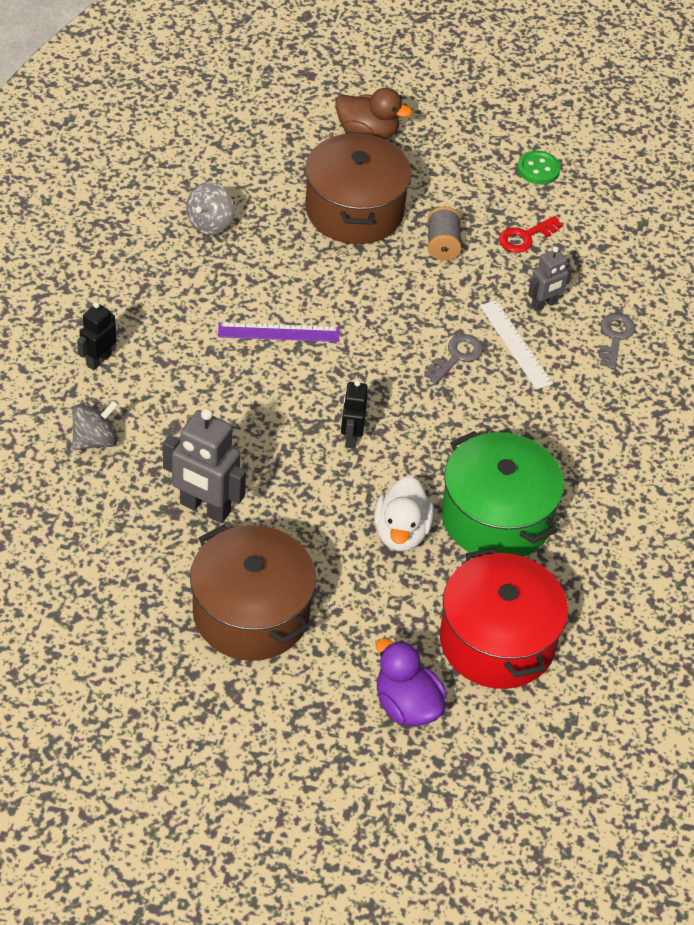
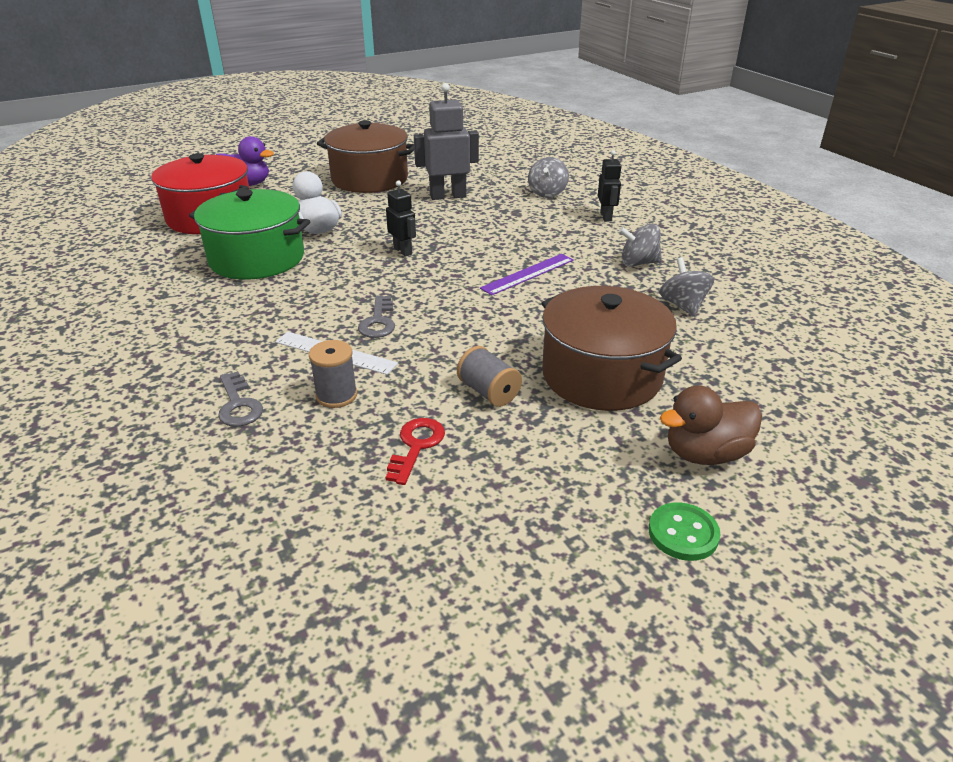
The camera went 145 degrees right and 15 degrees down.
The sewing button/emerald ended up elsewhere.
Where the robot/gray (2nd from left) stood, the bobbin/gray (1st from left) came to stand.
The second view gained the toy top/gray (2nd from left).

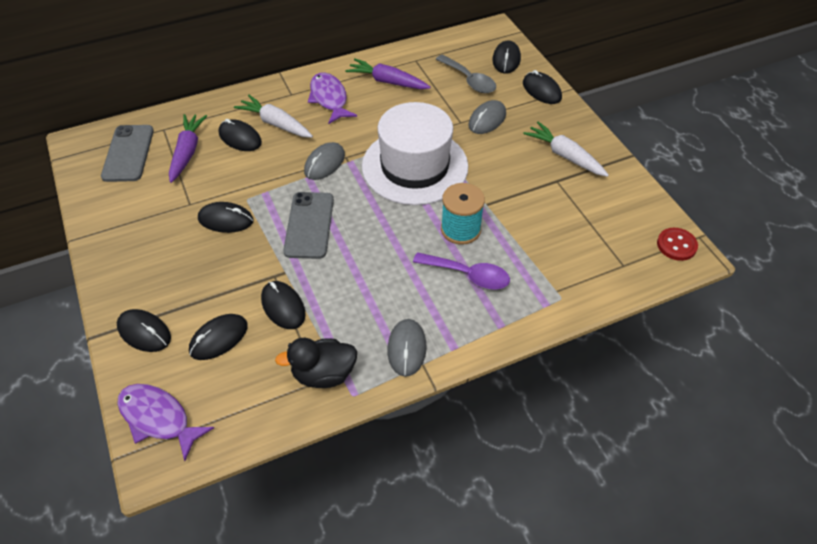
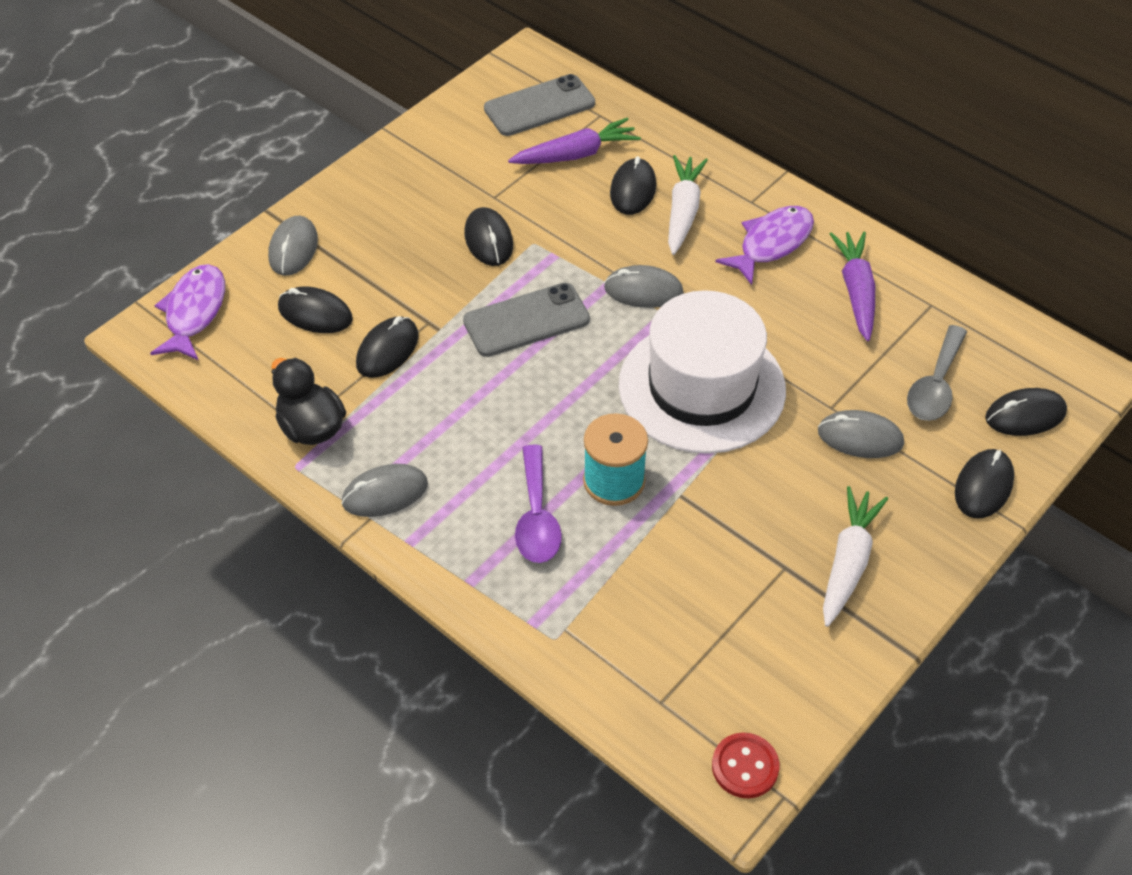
The camera went 65 degrees right and 0 degrees up.
What was the mouse/jet-black (1st from left) turned into the mouse/gray (1st from left).

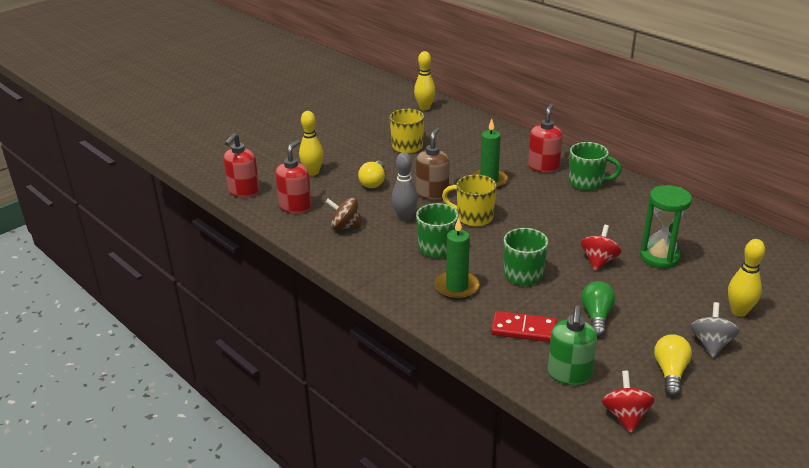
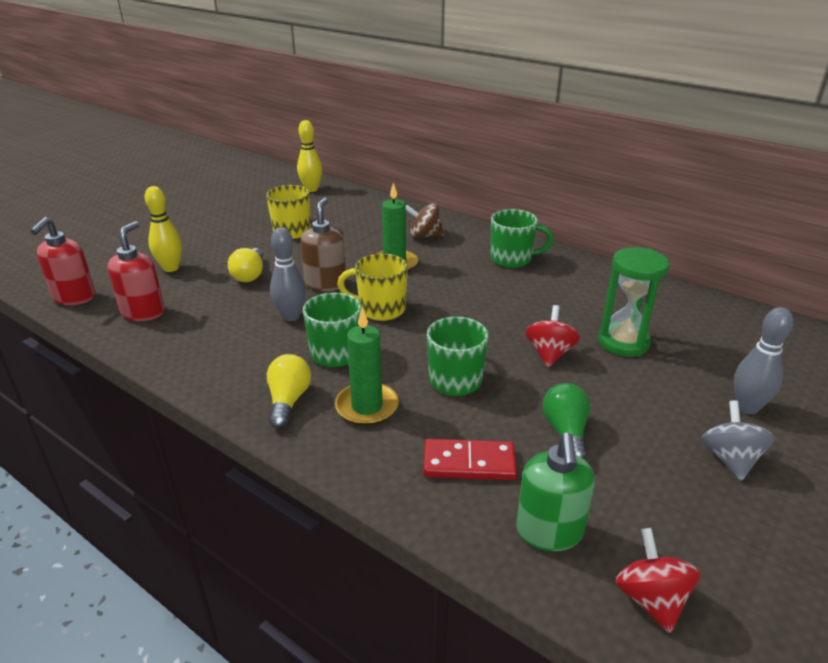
The camera went 10 degrees left and 0 degrees up.
The toy top/brown ended up elsewhere.
The second view lost the pump bottle/crimson (3rd from left).
The lightbulb/yellow (2nd from left) ended up elsewhere.
What was the tenpin/yellow (3rd from left) turned into the tenpin/gray (2nd from left).

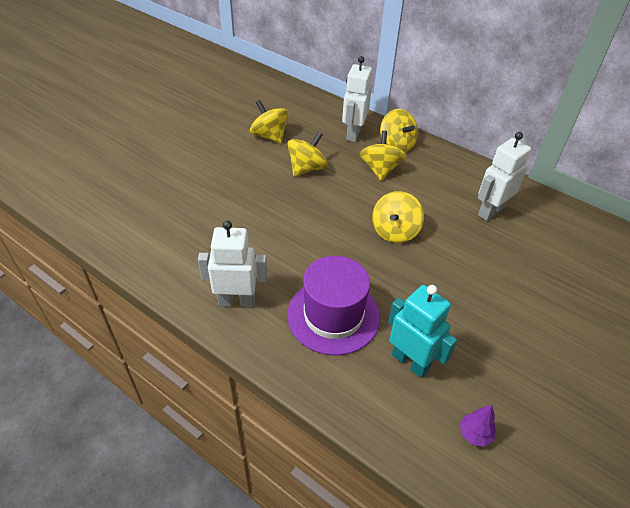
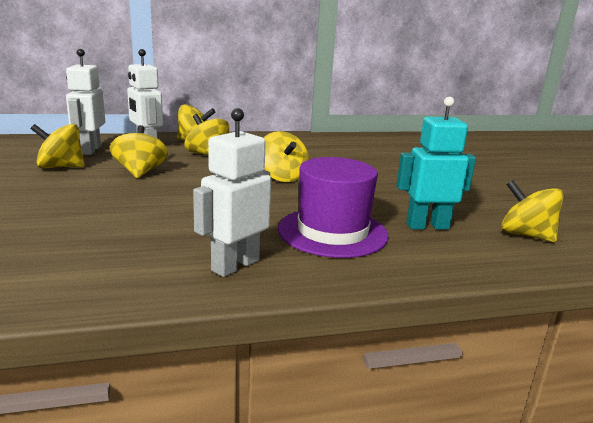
The camera went 50 degrees left and 25 degrees down.
Where the tree/violet stood, the toy top/yellow (6th from left) came to stand.
The robot/pure white (3rd from left in the first image) ended up elsewhere.

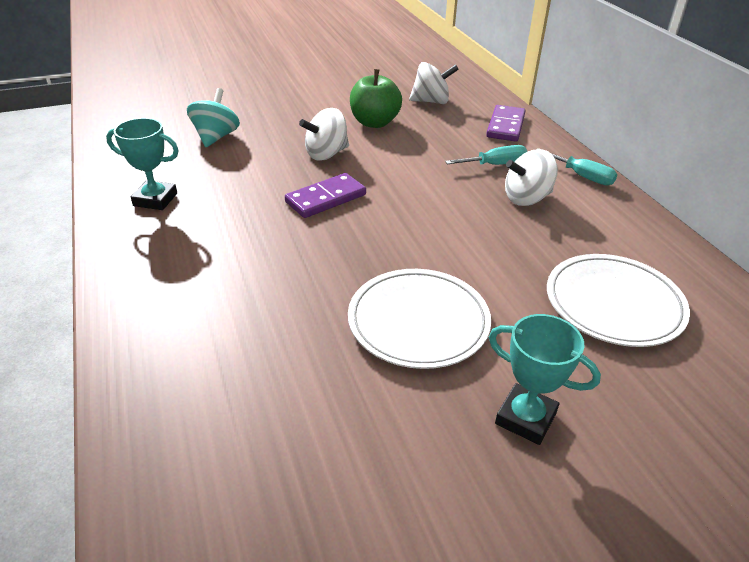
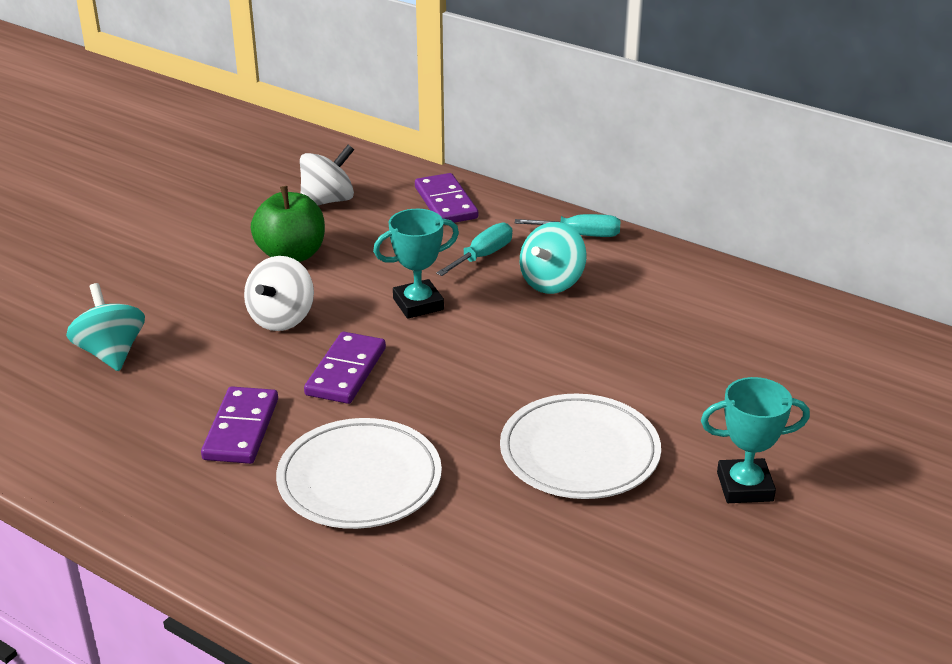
The camera went 35 degrees left and 5 degrees down.
The trophy/turquoise (1st from left) ended up elsewhere.
What was the toy top/pure white (3rd from left) turned into the toy top/turquoise (2nd from left).
The dinner plate/pure white (2nd from left in the first image) ended up elsewhere.
The second view gained the domino piece/violet (1st from left).

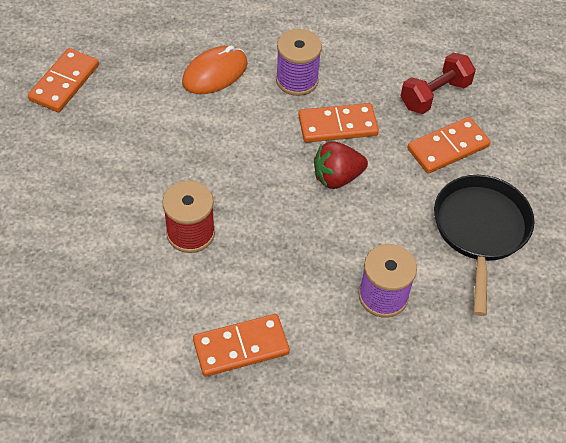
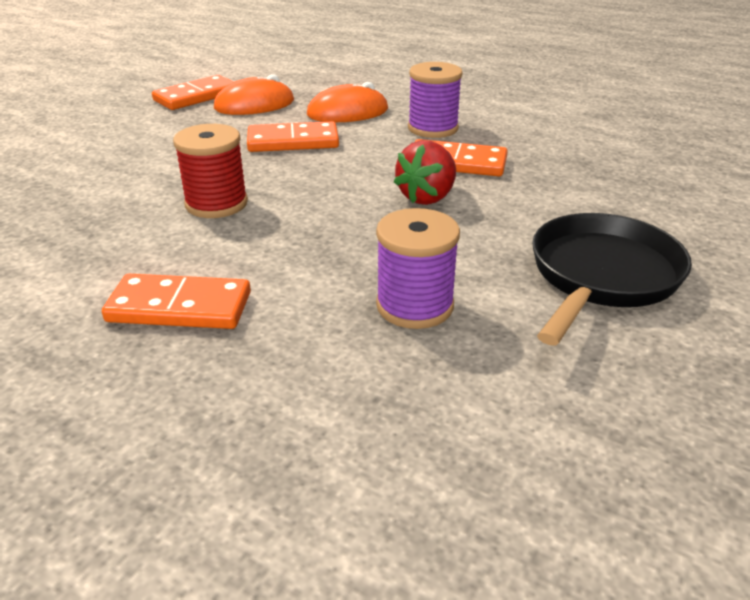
The camera went 25 degrees right and 20 degrees down.
The berry/crimson ended up facing another way, 60 degrees counterclockwise from before.
The second view lost the hand weight/crimson.
The domino piece/bright orange (4th from left in the first image) ended up elsewhere.
The second view gained the mouse/bright orange (1st from left).

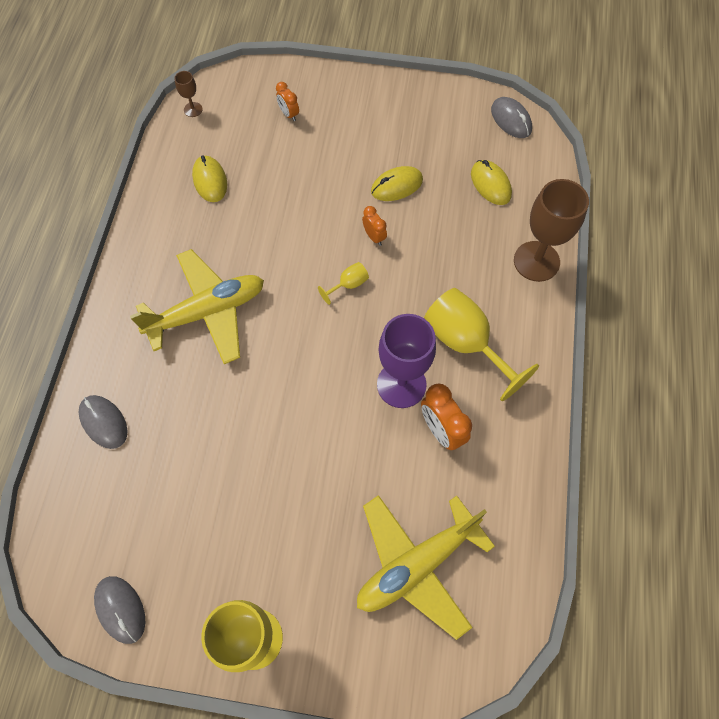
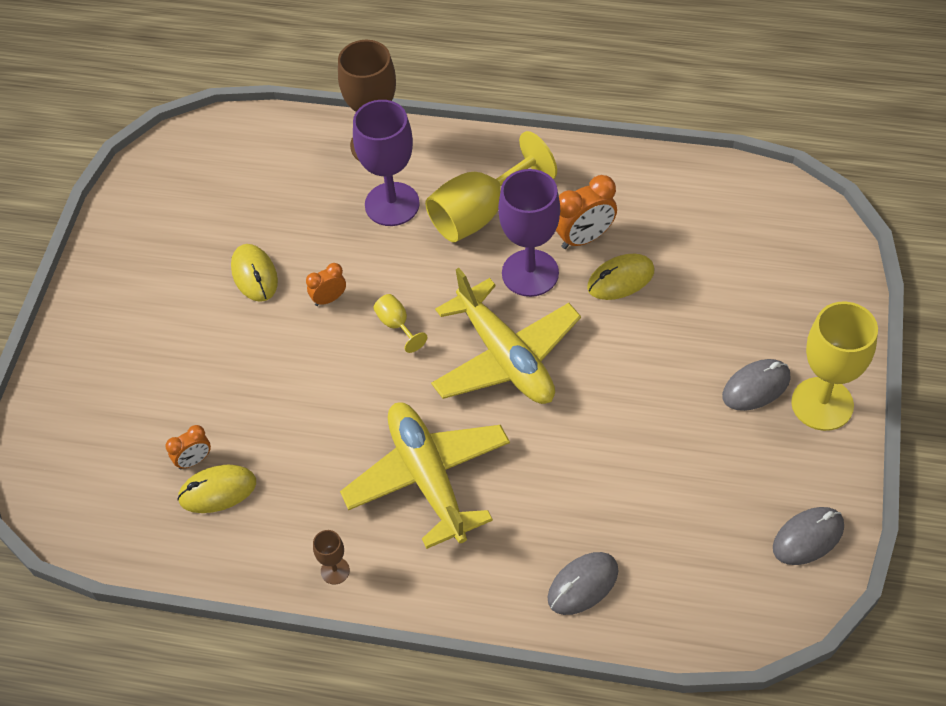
The camera went 85 degrees left and 10 degrees down.
The wine glass/brown (1st from left) ended up elsewhere.
The bedside clock/bright orange (1st from left) ended up elsewhere.
The toy plane/yellow (2nd from left) ended up elsewhere.
The mouse/yellow (3rd from left) ended up elsewhere.
The mouse/gray (3rd from left in the first image) ended up elsewhere.
The second view gained the wine glass/violet (1st from left).

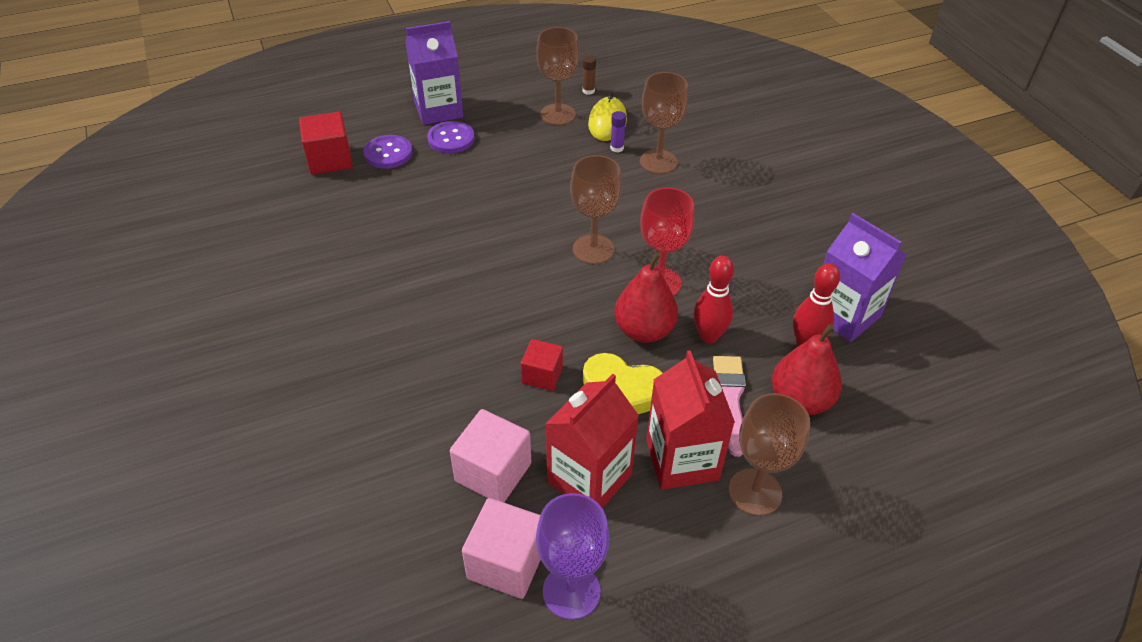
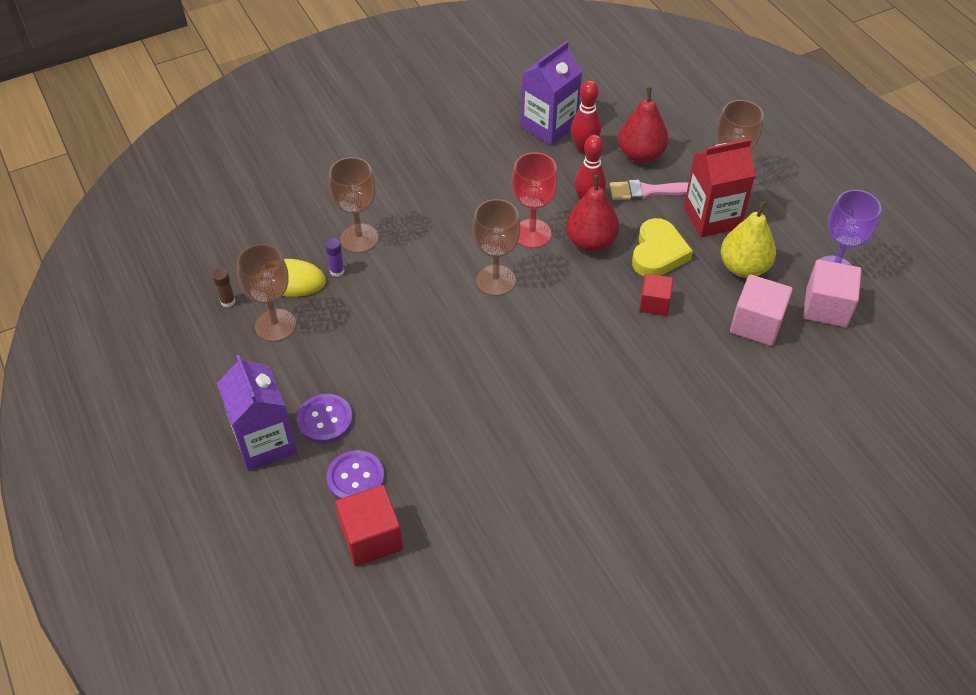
The camera went 95 degrees left and 5 degrees up.
Where the juice carton/crimson (1st from left) stood, the pear/yellow came to stand.

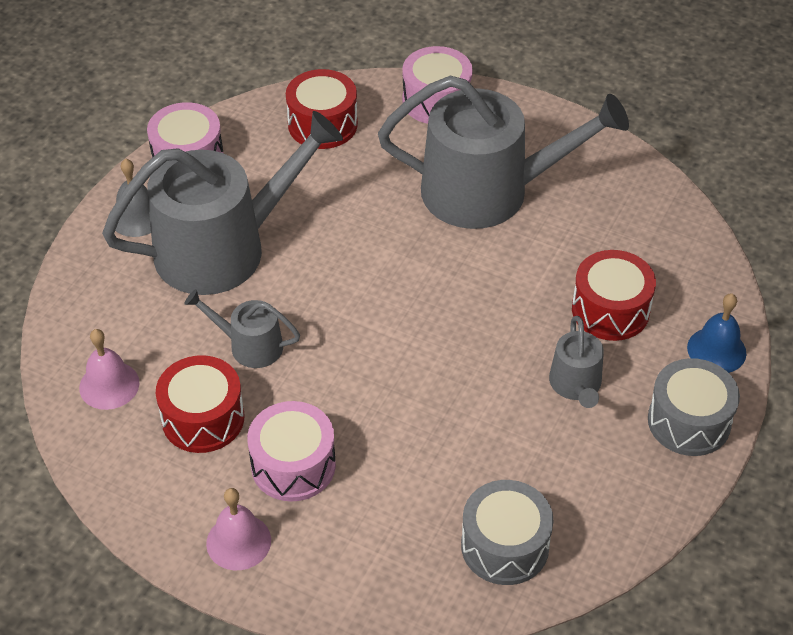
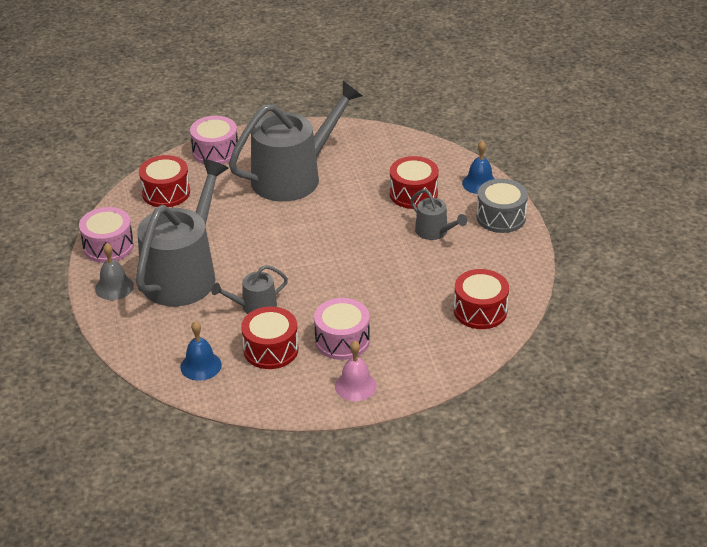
The camera went 40 degrees left and 10 degrees down.
What was the hand bell/rosy (1st from left) turned into the hand bell/blue (1st from left).
What was the snare drum/gray (1st from left) turned into the snare drum/crimson (4th from left).

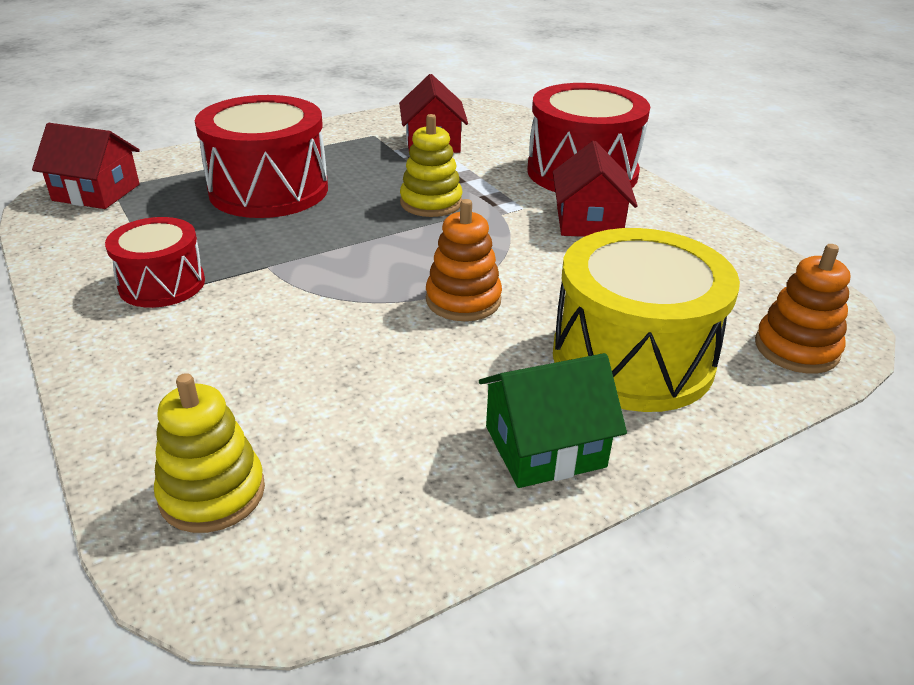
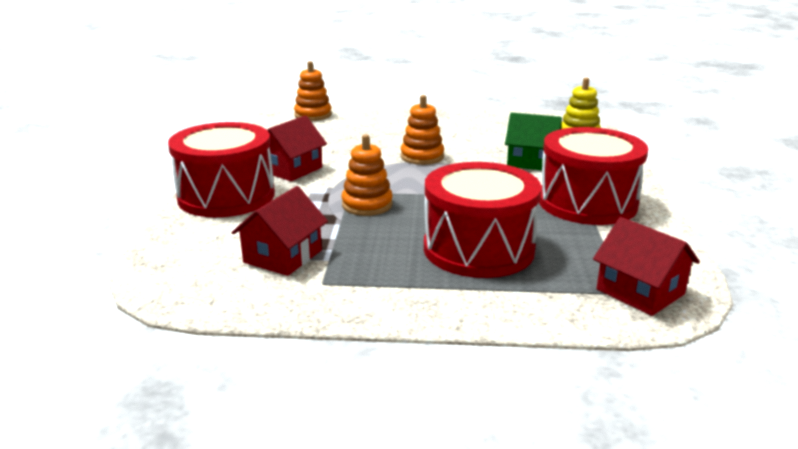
The camera went 145 degrees left and 10 degrees down.
The size of the snare drum/crimson (1st from left in the first image) changed by a factor of 1.73.
What was the stacking rings/yellow (2nd from left) turned into the stacking rings/bright orange (2nd from left).
The toy house/emerald ended up elsewhere.
The second view lost the snare drum/yellow.

